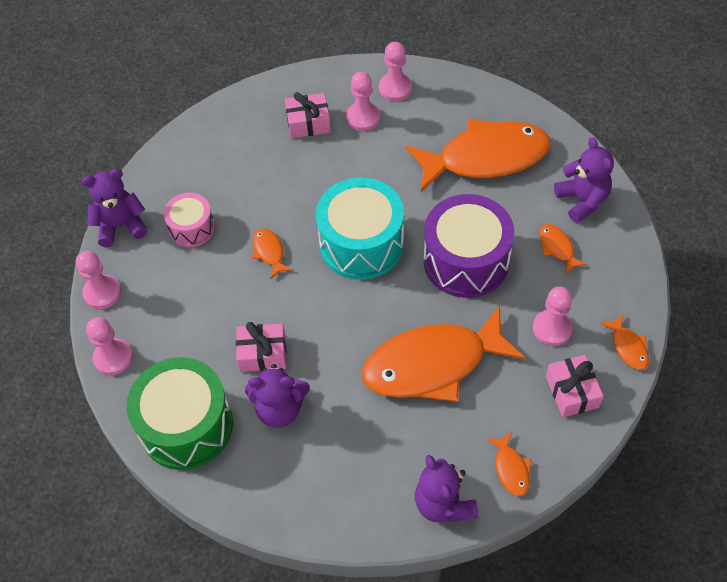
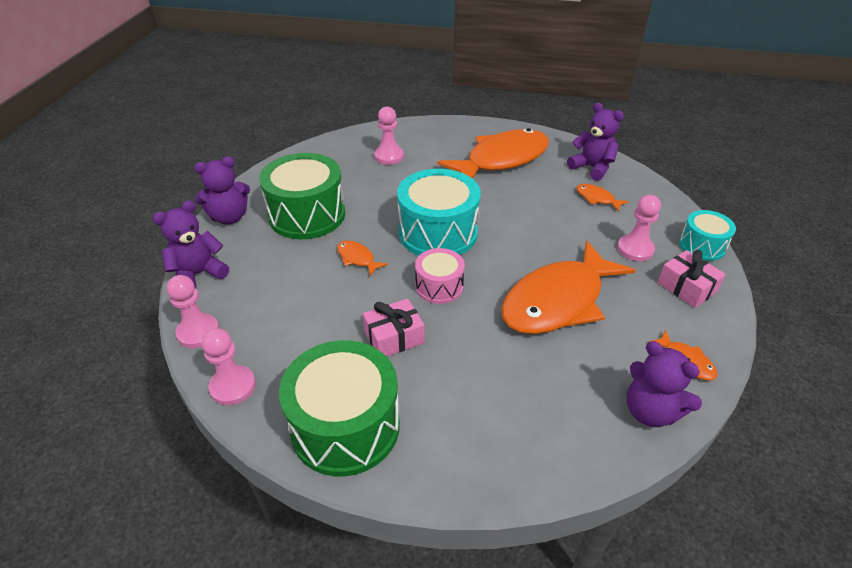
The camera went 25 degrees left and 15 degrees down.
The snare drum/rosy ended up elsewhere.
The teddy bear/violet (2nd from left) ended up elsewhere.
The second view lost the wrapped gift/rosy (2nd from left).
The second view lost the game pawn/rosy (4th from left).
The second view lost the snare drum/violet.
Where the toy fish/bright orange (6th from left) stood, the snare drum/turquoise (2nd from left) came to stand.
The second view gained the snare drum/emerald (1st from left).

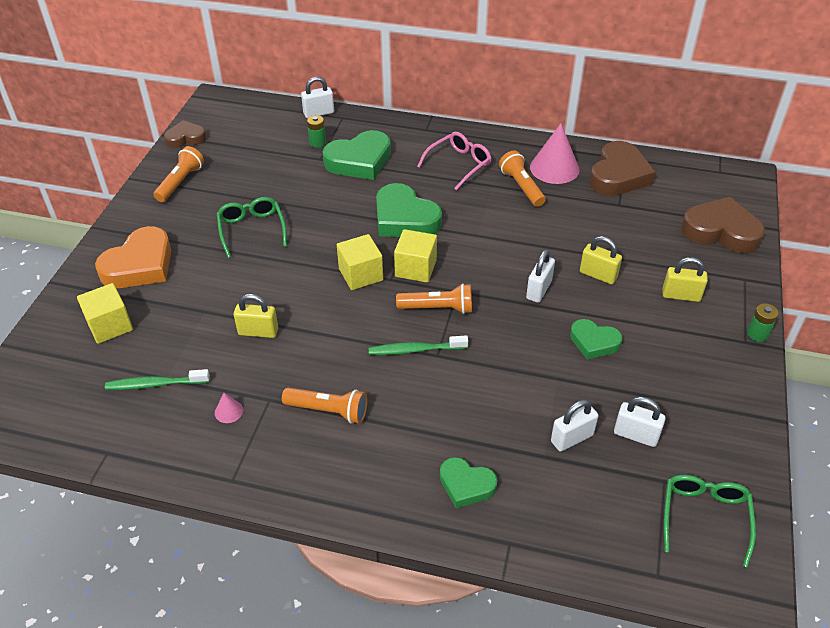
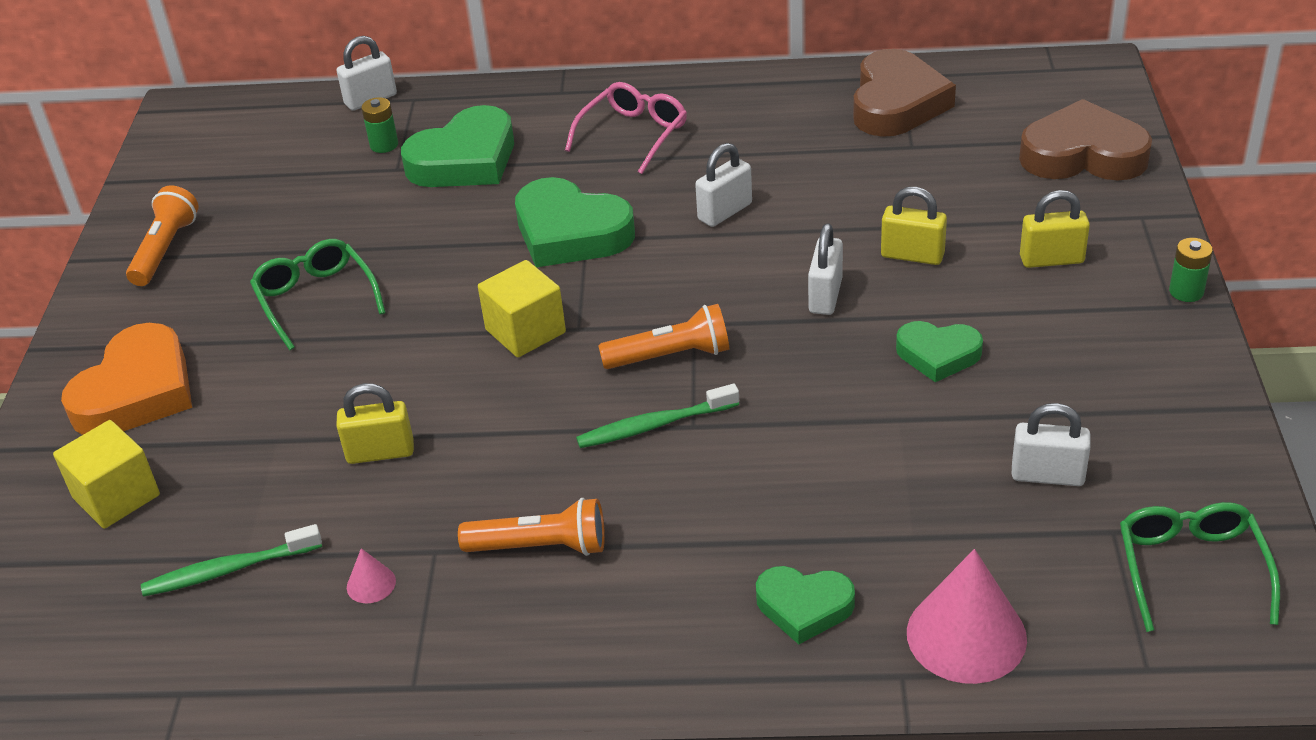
The camera went 10 degrees left and 5 degrees down.
The second view lost the heart shape/brown (1st from left).
The second view lost the solid cube/yellow (3rd from left).
The second view lost the flashlight/bright orange (4th from left).
The cone shape/rosy (2nd from left) ended up elsewhere.
The padlock/pure white (3rd from left in the first image) ended up elsewhere.

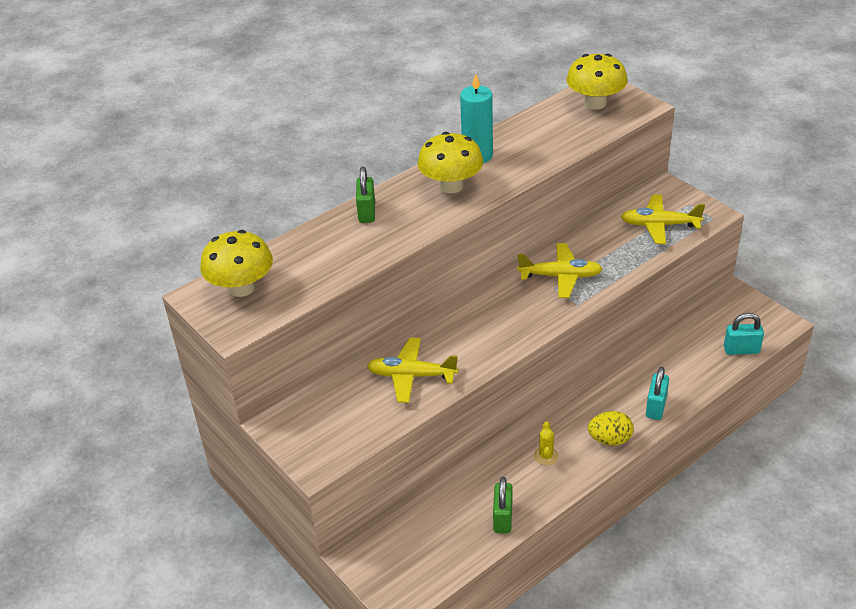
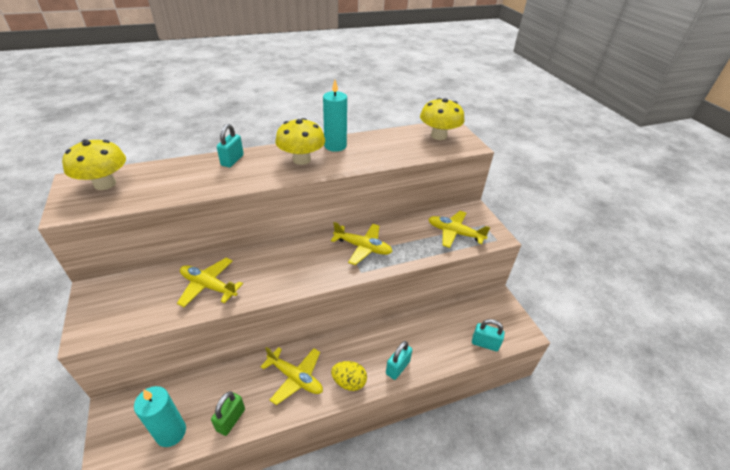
The camera went 15 degrees right and 0 degrees up.
What was the padlock/emerald (1st from left) turned into the padlock/turquoise (1st from left).
Where the prickly plant/yellow stood, the toy plane/yellow (2nd from left) came to stand.
The second view gained the wax candle/turquoise (1st from left).

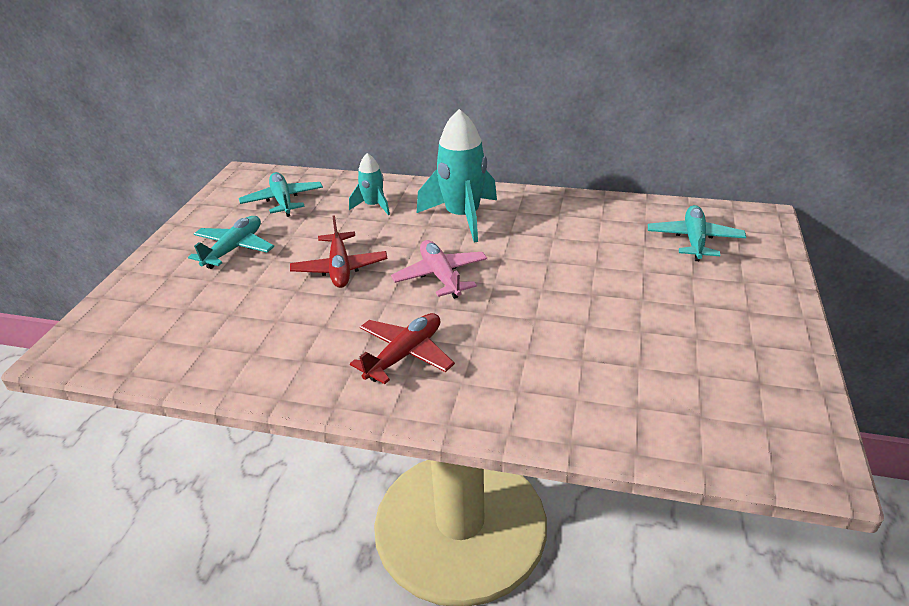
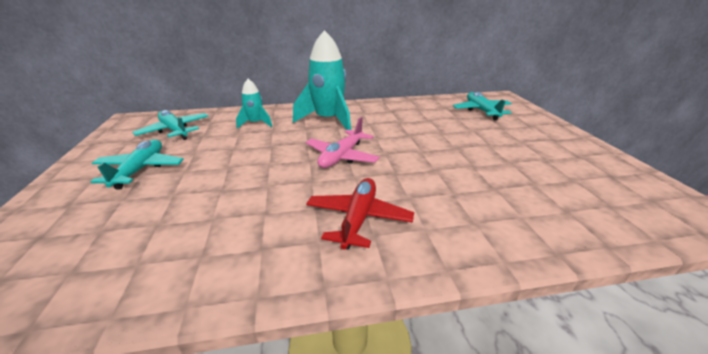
The camera went 25 degrees left and 5 degrees down.
The second view lost the toy plane/crimson (1st from left).
The toy plane/rosy ended up facing another way, 105 degrees counterclockwise from before.

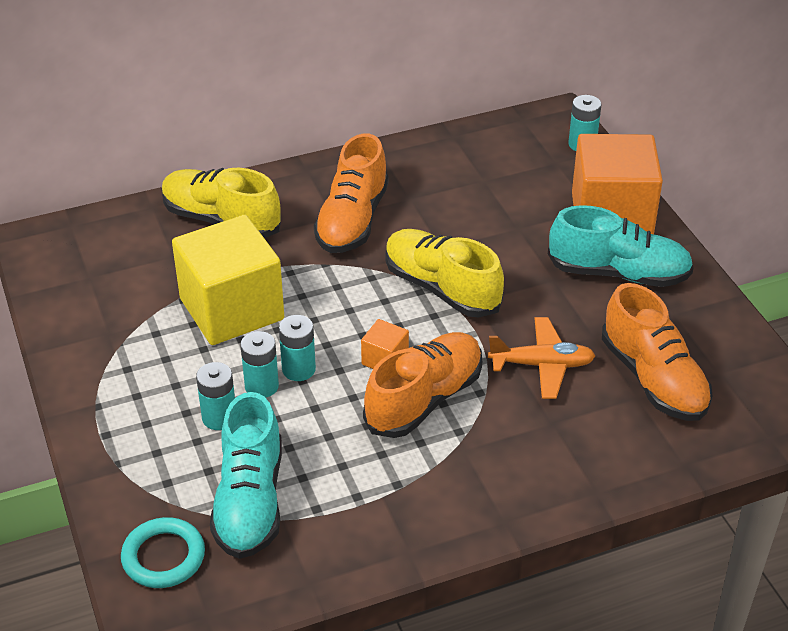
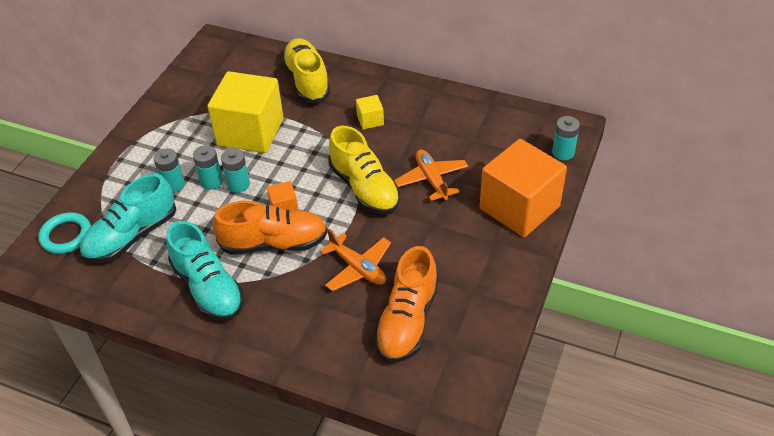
The camera went 45 degrees right and 5 degrees up.
Where the lace-up shoe/bright orange (1st from left) stood, the solid cube/yellow (2nd from left) came to stand.
The lace-up shoe/yellow (2nd from left) ended up facing another way, 150 degrees clockwise from before.
The lace-up shoe/turquoise (2nd from left) ended up elsewhere.
The second view gained the toy plane/bright orange (2nd from left).

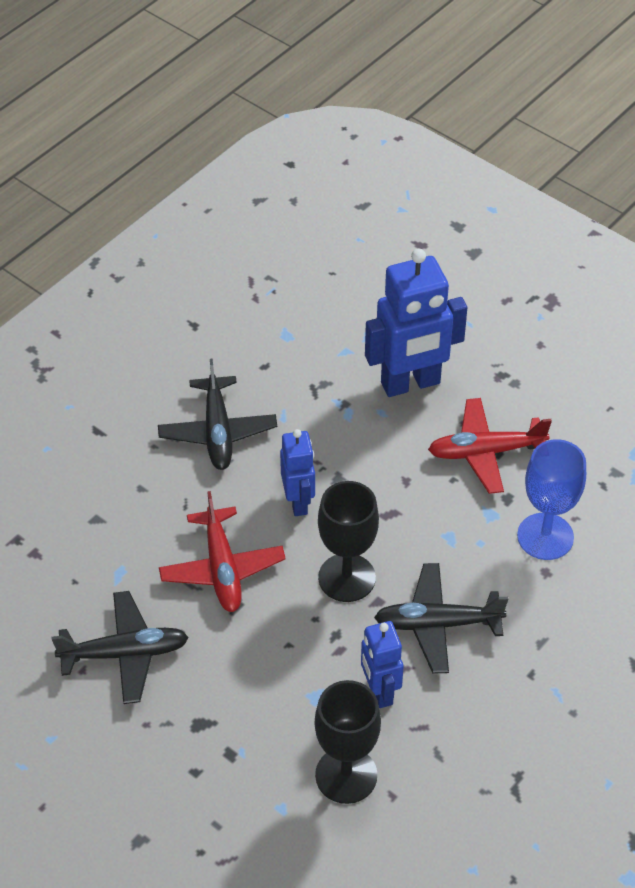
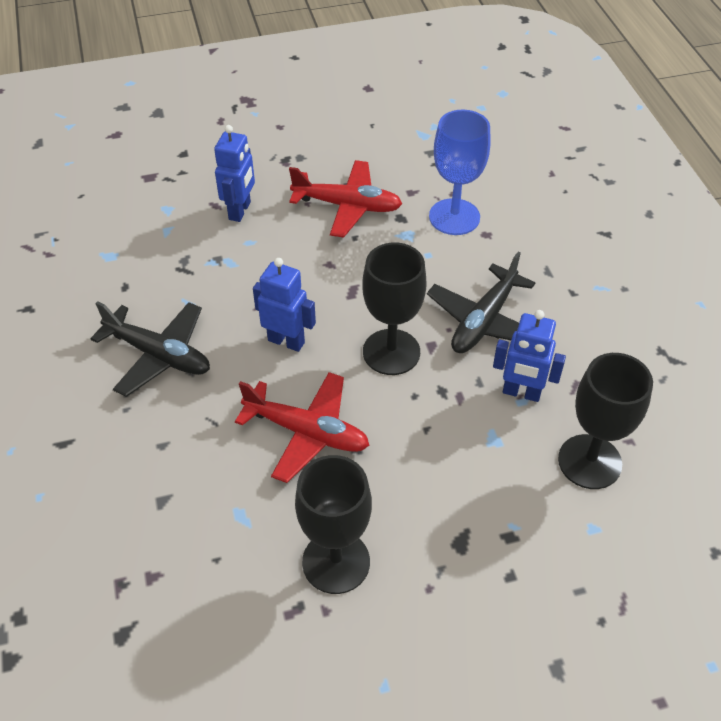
The camera went 55 degrees left and 0 degrees up.
Where the toy plane/jet-black (1st from left) stood, the wine glass/jet-black (1st from left) came to stand.
The size of the robot/blue (3rd from left in the first image) changed by a factor of 0.58.
The toy plane/crimson (2nd from left) ended up facing another way, 105 degrees counterclockwise from before.

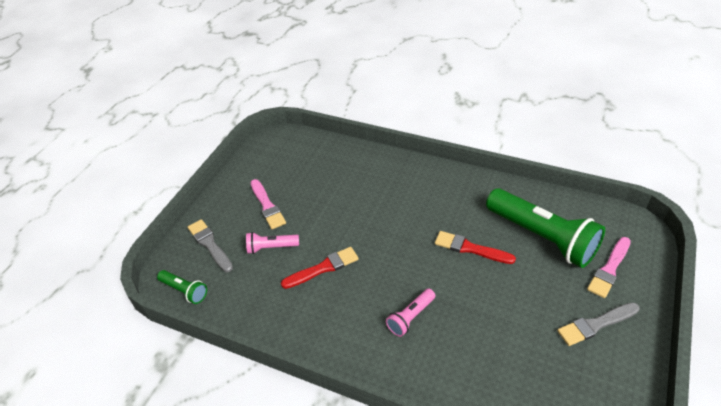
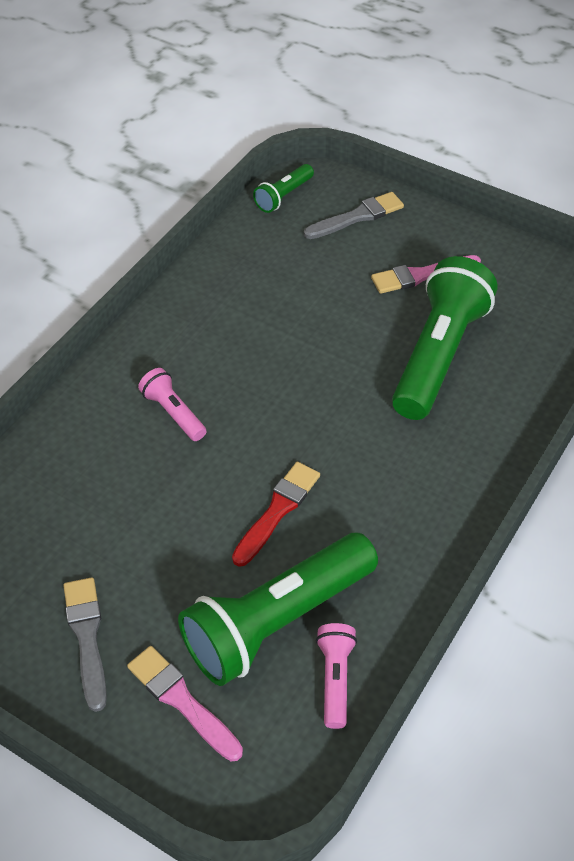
The camera went 95 degrees right and 5 degrees up.
The flashlight/rosy (1st from left in the first image) ended up elsewhere.
The second view lost the paintbrush/crimson (1st from left).
The second view gained the flashlight/emerald (3rd from left).

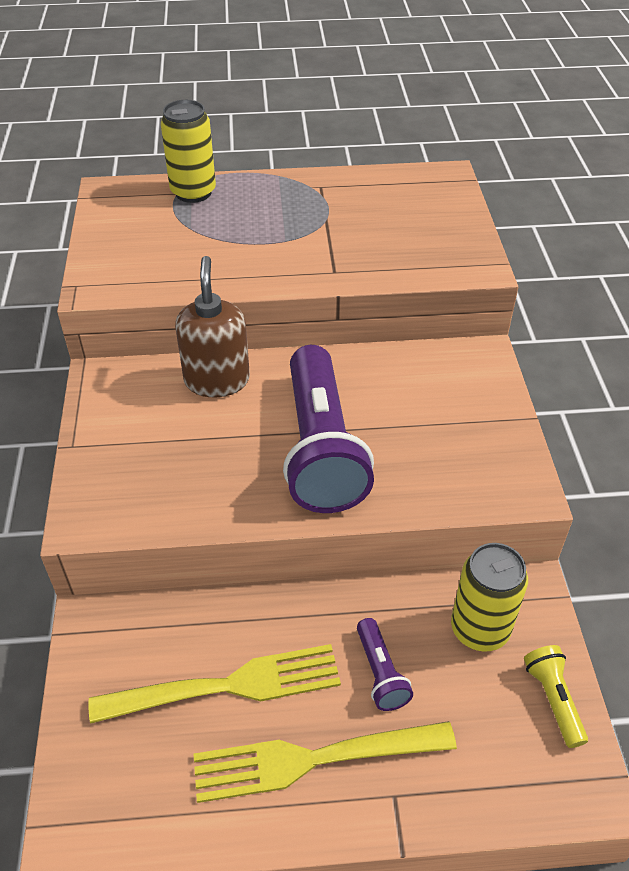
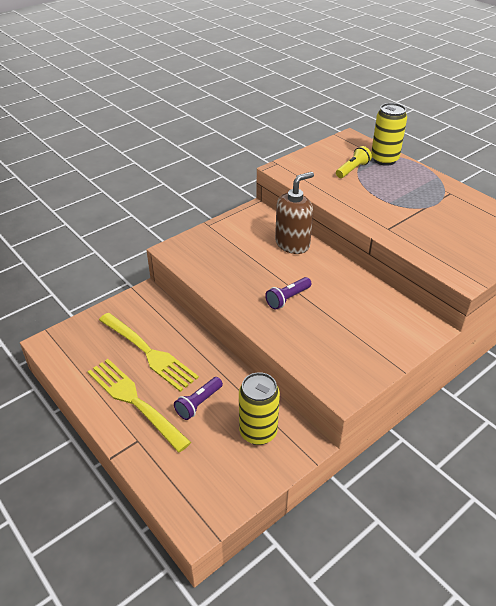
The camera went 55 degrees right and 5 degrees down.
The size of the flashlight/violet (1st from left in the first image) changed by a factor of 0.43.
The flashlight/yellow ended up elsewhere.

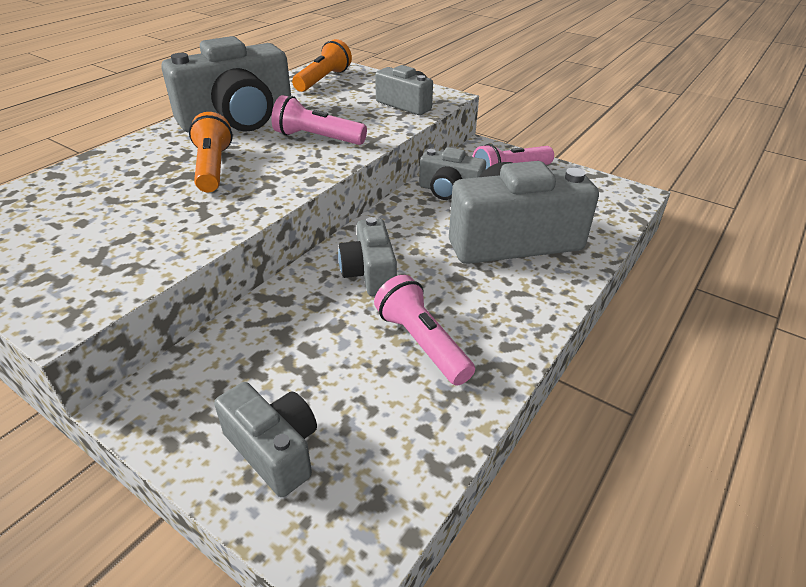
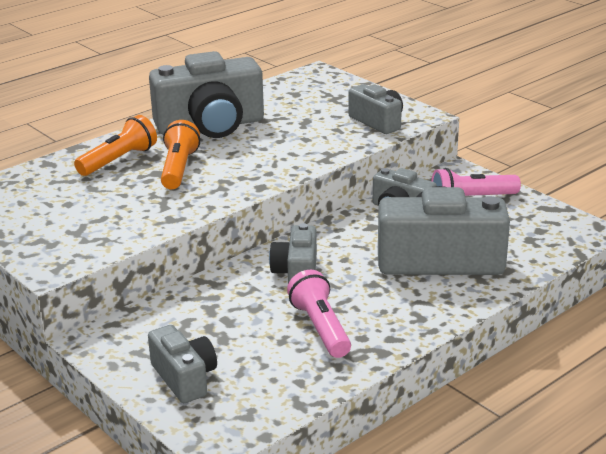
The camera went 15 degrees right and 10 degrees down.
The second view lost the flashlight/rosy (1st from left).
The flashlight/bright orange (2nd from left in the first image) ended up elsewhere.

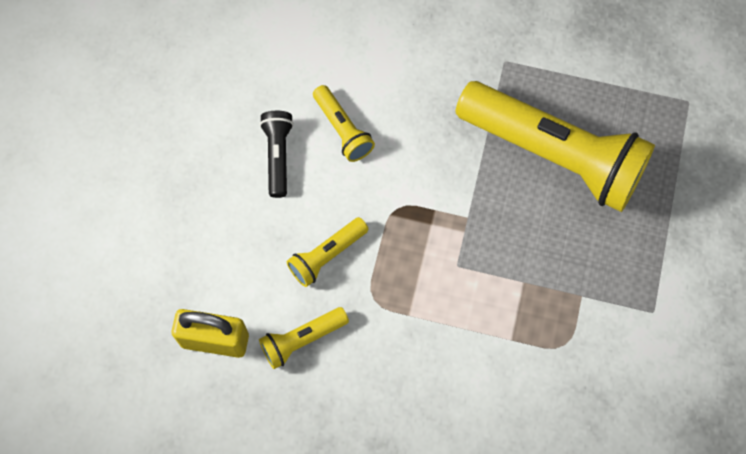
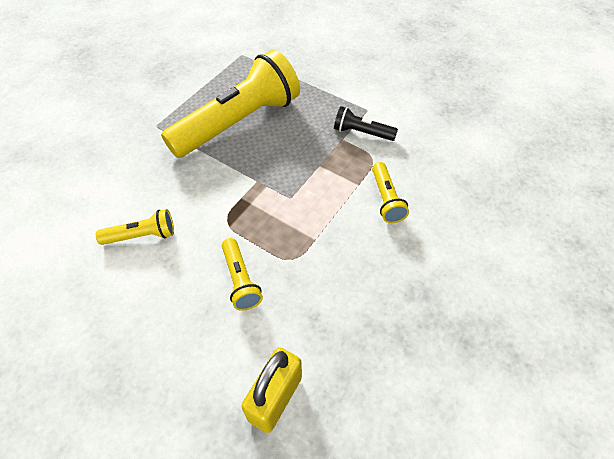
The camera went 70 degrees left and 15 degrees down.
The flashlight/jet-black ended up elsewhere.
The flashlight/yellow (1st from left in the first image) ended up elsewhere.

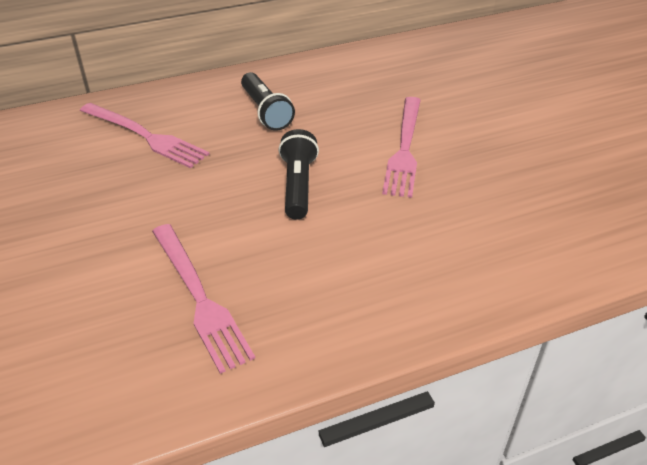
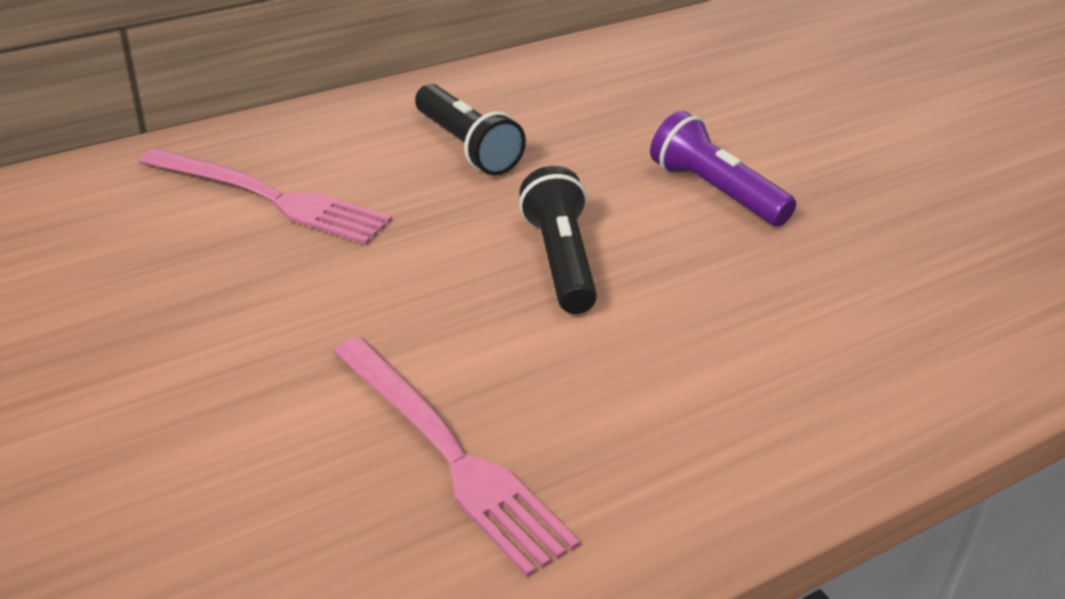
The camera went 10 degrees left and 5 degrees down.
Where the fork/rosy (3rd from left) stood, the flashlight/violet came to stand.

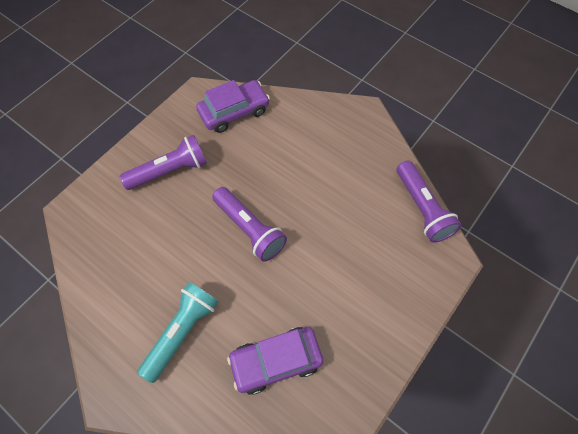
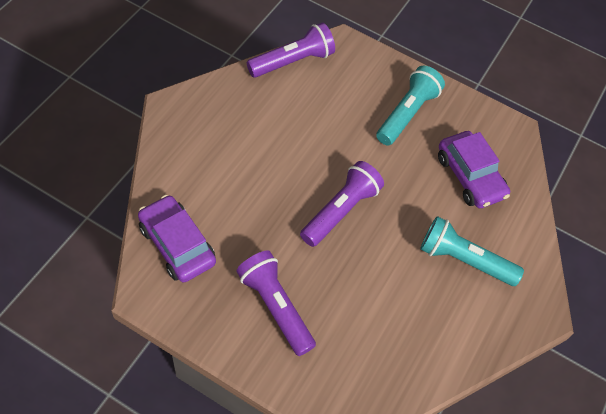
The camera went 105 degrees left and 5 degrees down.
The second view gained the flashlight/turquoise (1st from left).

